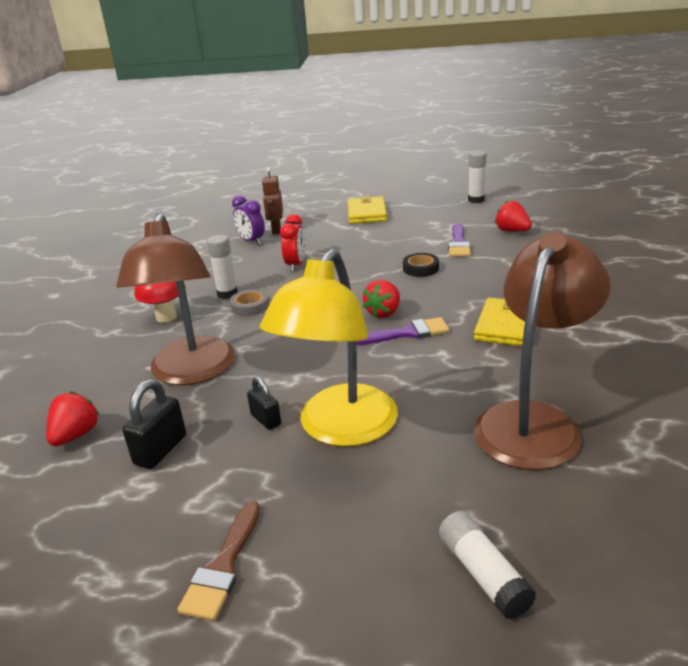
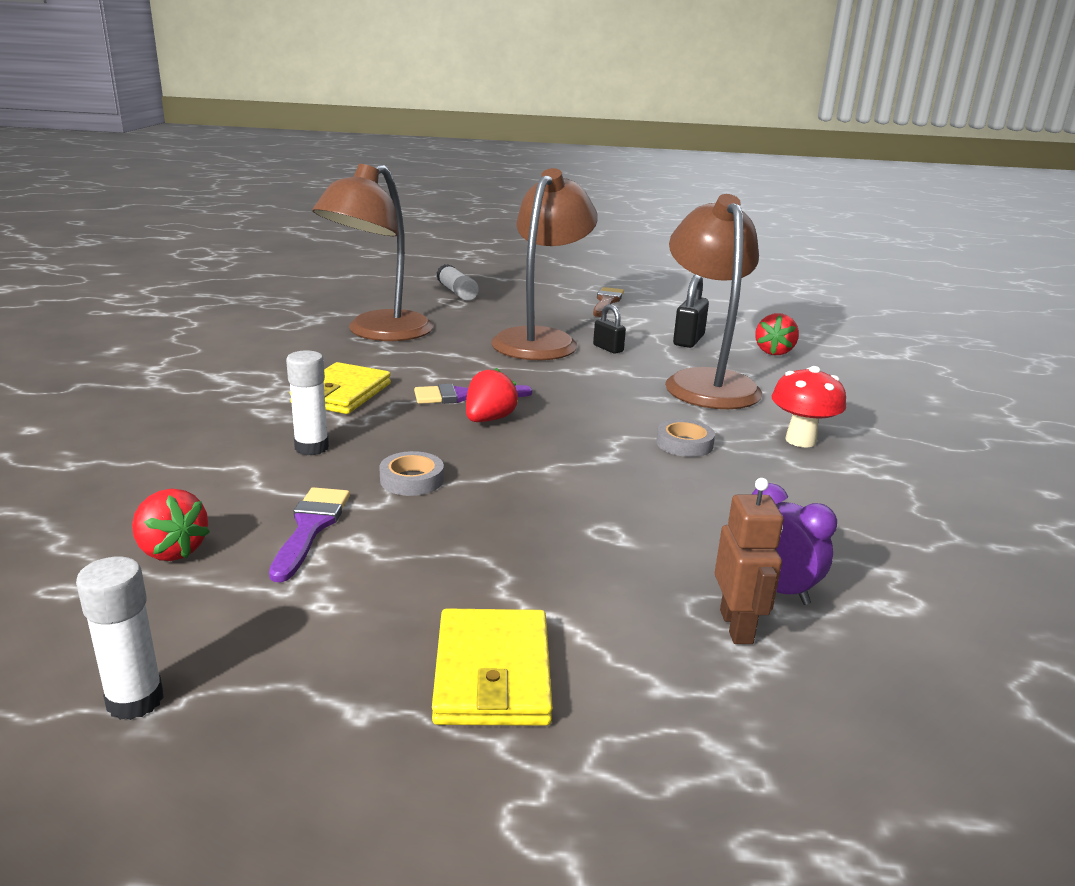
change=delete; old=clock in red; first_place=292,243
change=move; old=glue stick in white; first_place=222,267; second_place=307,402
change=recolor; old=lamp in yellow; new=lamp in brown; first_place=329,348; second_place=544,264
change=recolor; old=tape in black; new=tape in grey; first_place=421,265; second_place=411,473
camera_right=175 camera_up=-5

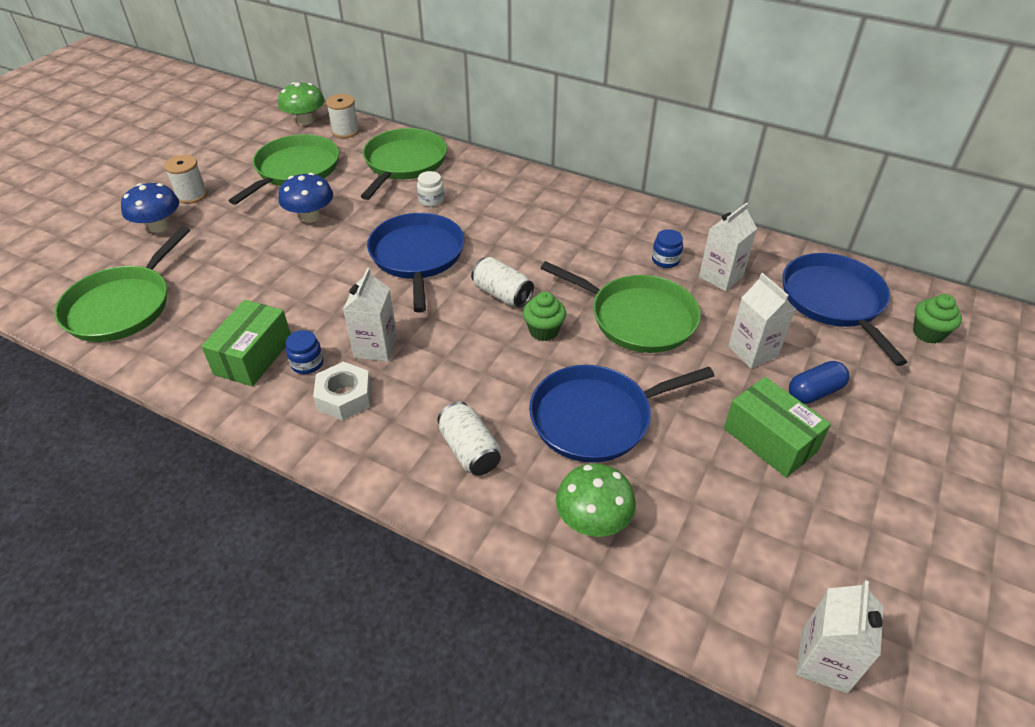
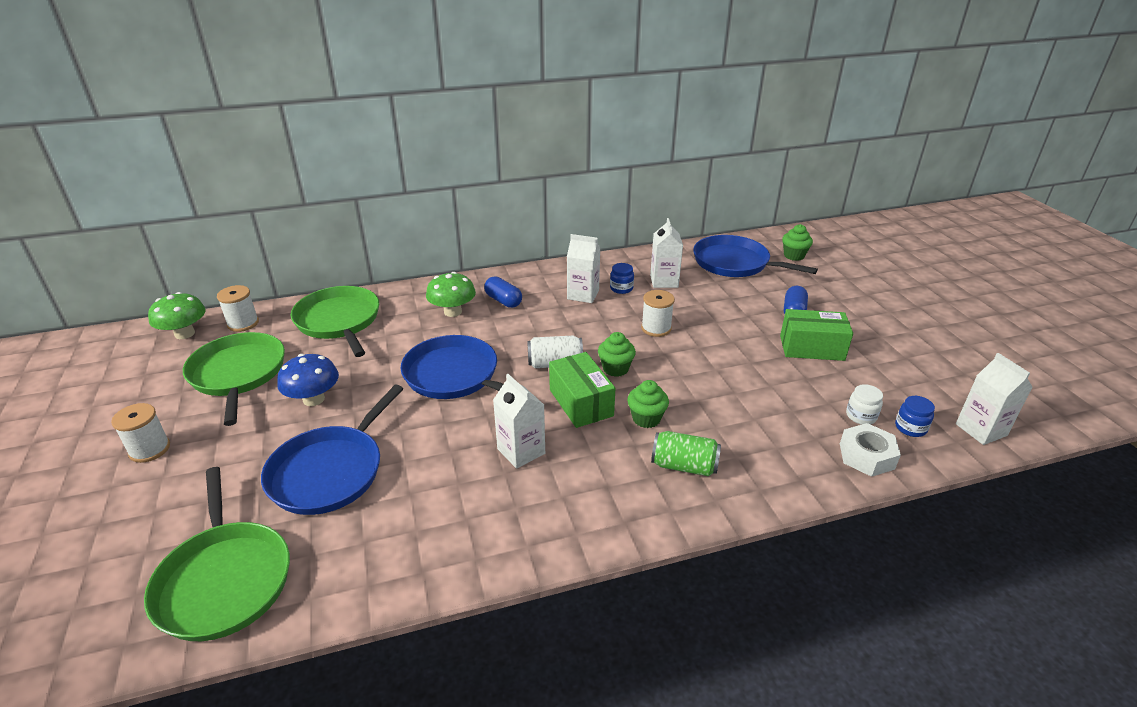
change=move; old=jar in white; first_place=430,189; second_place=864,404
change=delete; old=mushroom in blue; first_place=150,208
change=replace; old=pan in green; new=spool in white; first_place=621,307; second_place=658,313
change=move; old=carton in white; first_place=762,320; second_place=583,268
change=move; old=box in green; first_place=246,343; second_place=582,390
change=move; old=jar in blue; first_place=304,352; second_place=915,416
change=move; old=nut in white; first_place=342,391; second_place=870,450
change=move; old=pan in blue; first_place=621,414; second_place=332,450
change=recolor; old=can in white; new=can in green; first_place=469,438; second_place=686,453
change=move; old=mushroom in green; first_place=596,500; second_place=451,294
change=insert; new=capsule in blue; second_place=503,292
change=insert; new=cupcake in green; second_place=648,404
camera_right=-45 camera_up=-10

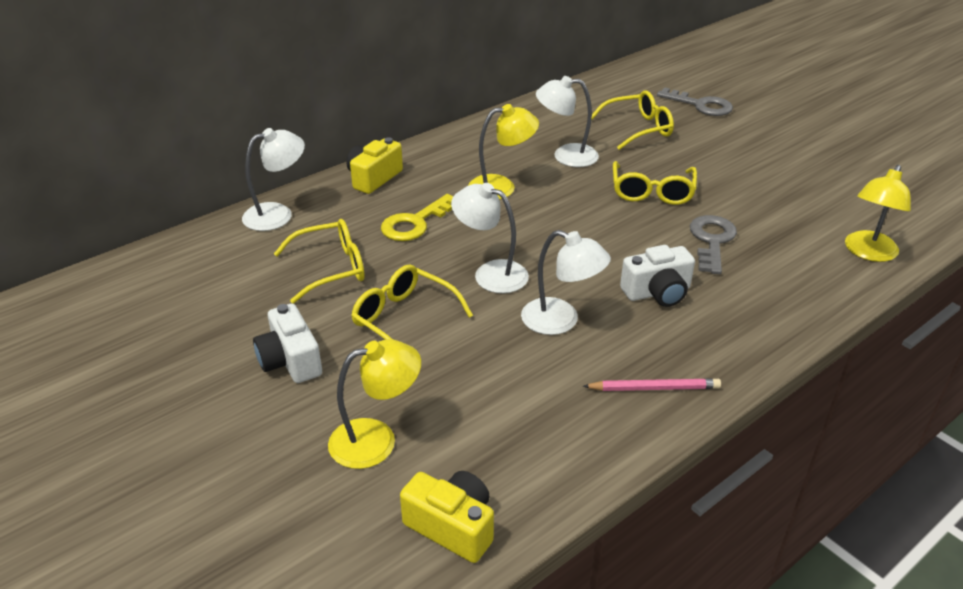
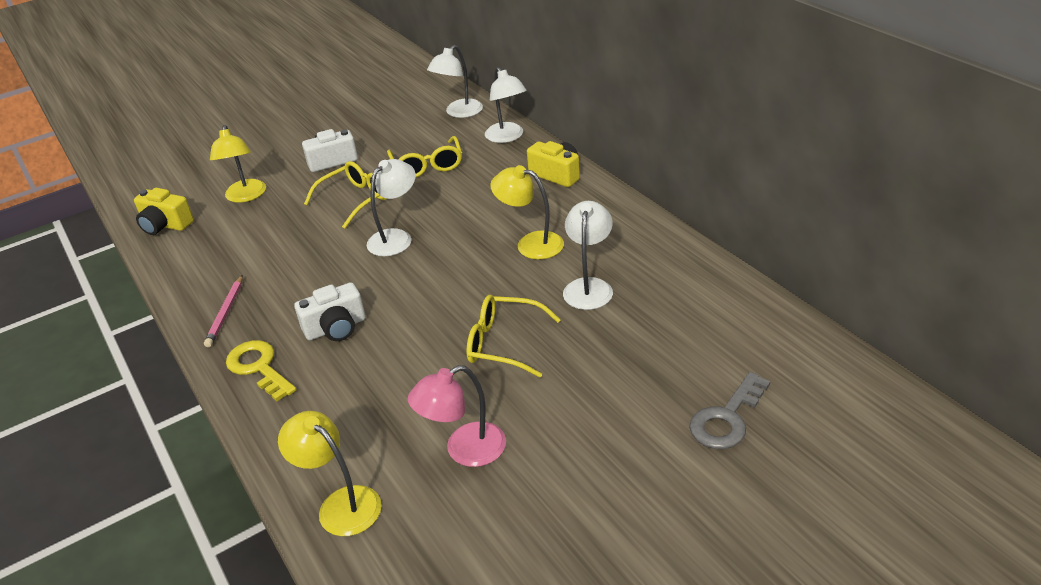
change=delete; old=glasses in yellow; first_place=632,120
change=rotate; old=lamp in yellow; first_place=503,152; second_place=527,212; degrees=120
change=move; old=key in yellow; first_place=417,217; second_place=261,370
change=delete; old=key in grey; first_place=713,244
change=move; old=lamp in white; first_place=566,282; second_place=455,81
change=rotate; old=camera in white; first_place=657,276; second_place=330,311; degrees=-105
change=rotate; old=camera in yellow; first_place=447,517; second_place=164,211; degrees=75
change=insert; new=lamp in pink; second_place=457,416
camera_right=100 camera_up=0

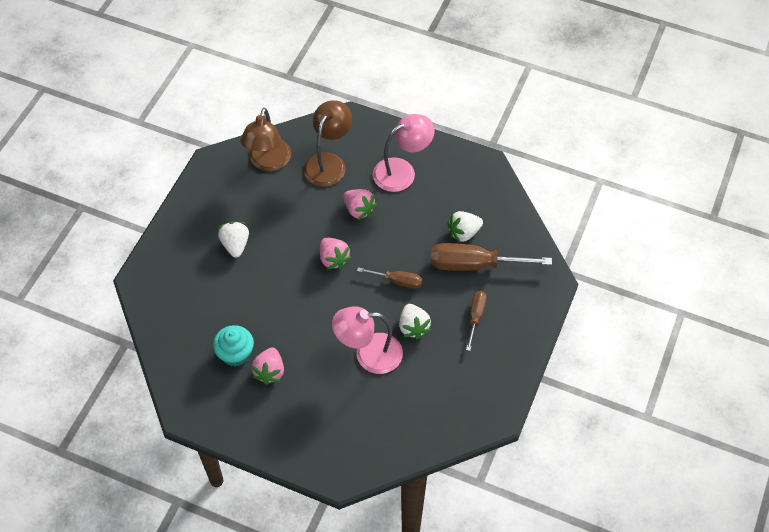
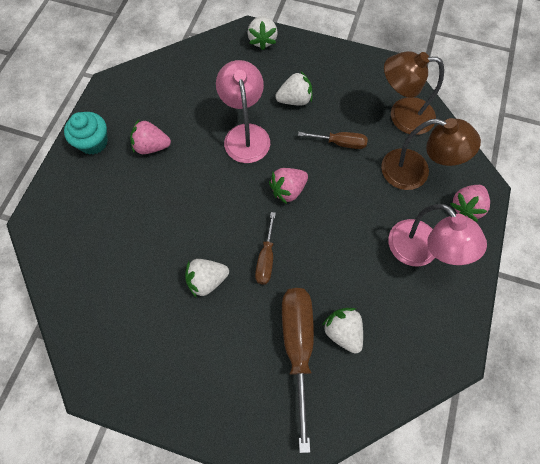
change=move; old=strawberry in pink; first_place=360,204; second_place=470,203
change=move; old=screwdriver in brown; first_place=476,321; second_place=333,140
change=move; old=lamp in pink; first_place=367,340; second_place=243,111
change=move; old=cupcake in turquoise; first_place=233,345; second_place=86,133
change=insert; new=strawberry in white; second_place=263,33
camera_right=85 camera_up=10

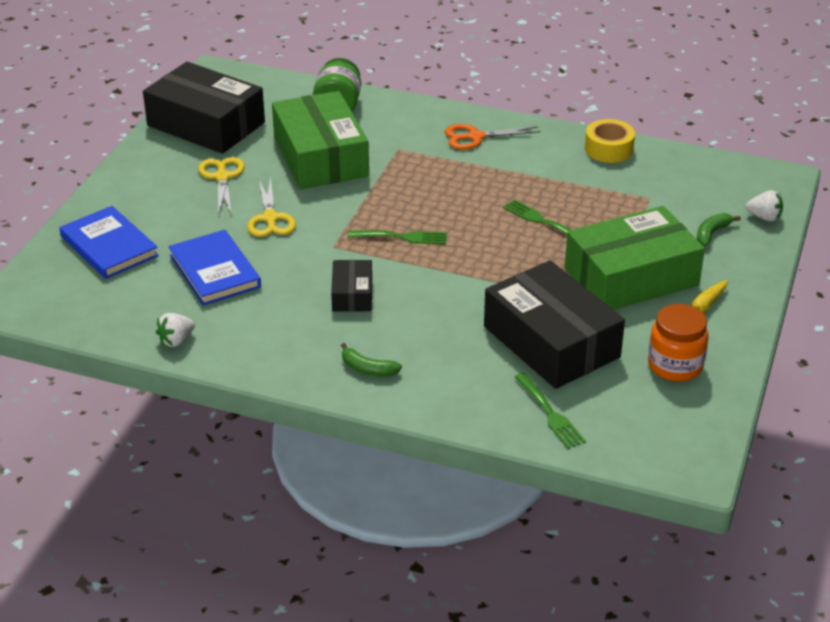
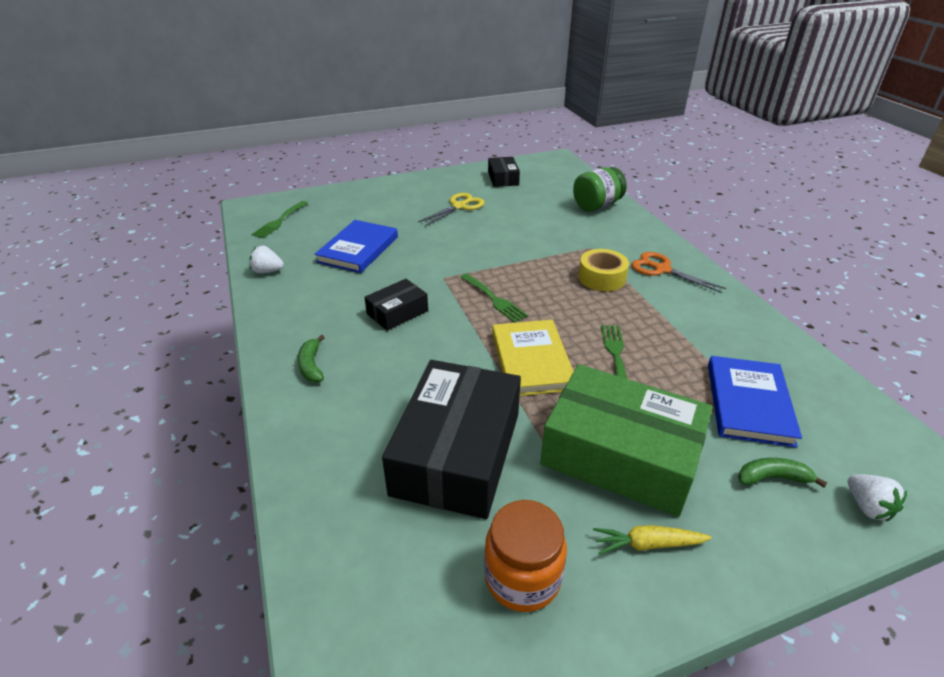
change=resize; old=box in black; first_place=204,108; second_place=504,172; factor=0.49
change=delete; old=box in green; first_place=320,140
change=move; old=tape in yellow; first_place=610,141; second_place=603,270
change=delete; old=scissors in yellow; first_place=271,207
change=move; old=book in blue; first_place=109,242; second_place=755,402
change=move; old=fork in green; first_place=550,411; second_place=280,219
change=insert; new=book in yellow; second_place=533,358
camera_right=50 camera_up=0

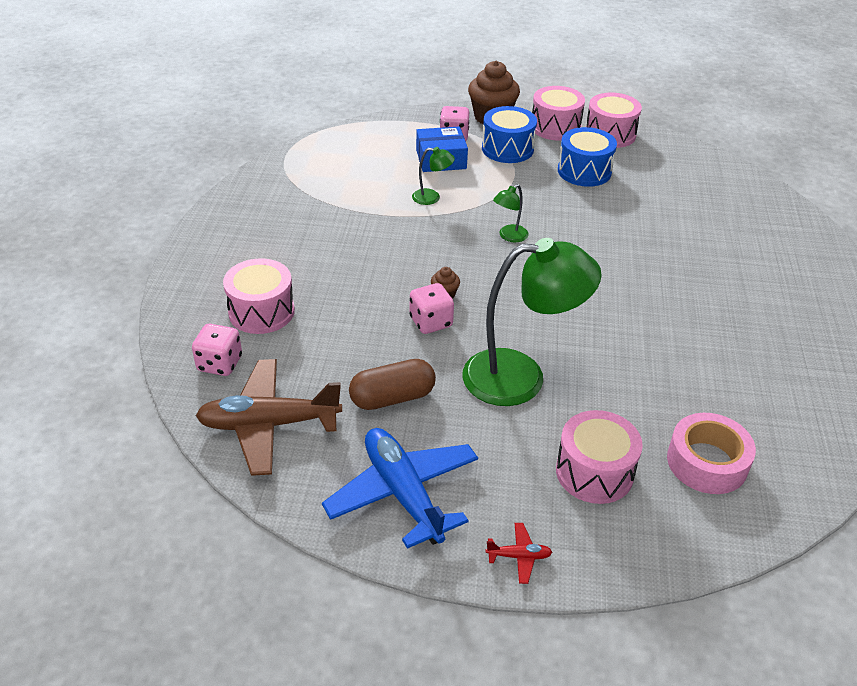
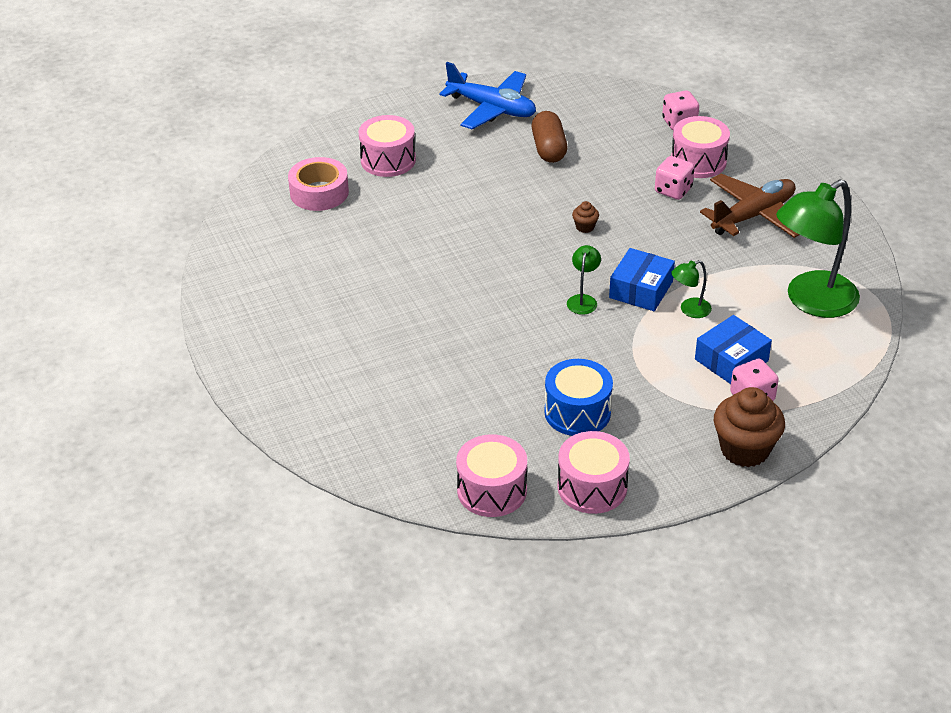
change=move; old=drum in pink; first_place=558,113; second_place=491,475
change=delete; old=drum in blue; first_place=509,134
change=move; old=lamp in green; first_place=532,322; second_place=818,248
change=move; old=dice in pink; first_place=432,308; second_place=675,178
change=move; old=plane in brown; first_place=268,417; second_place=749,206
change=rotate; old=capsule in brown; first_place=392,384; second_place=549,137; degrees=-45
change=delete; old=plane in red; first_place=519,553
change=insert; new=box in blue; second_place=642,279
camera_right=150 camera_up=0

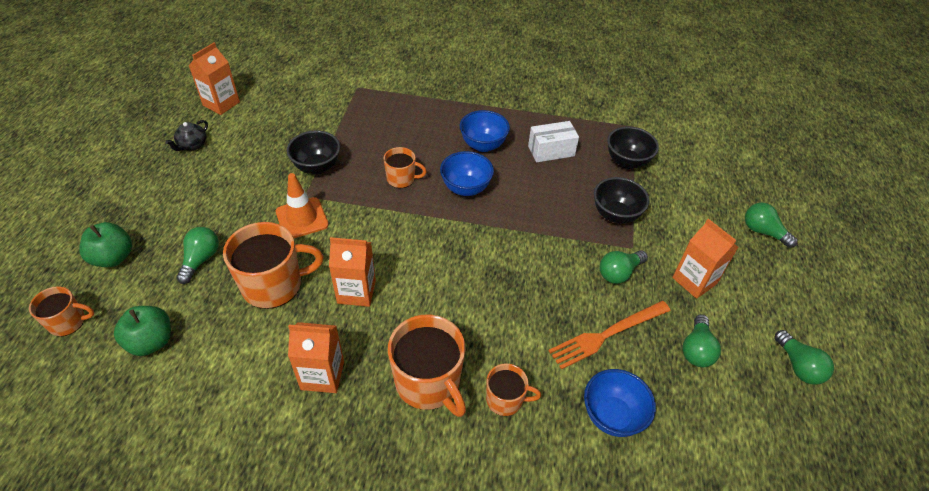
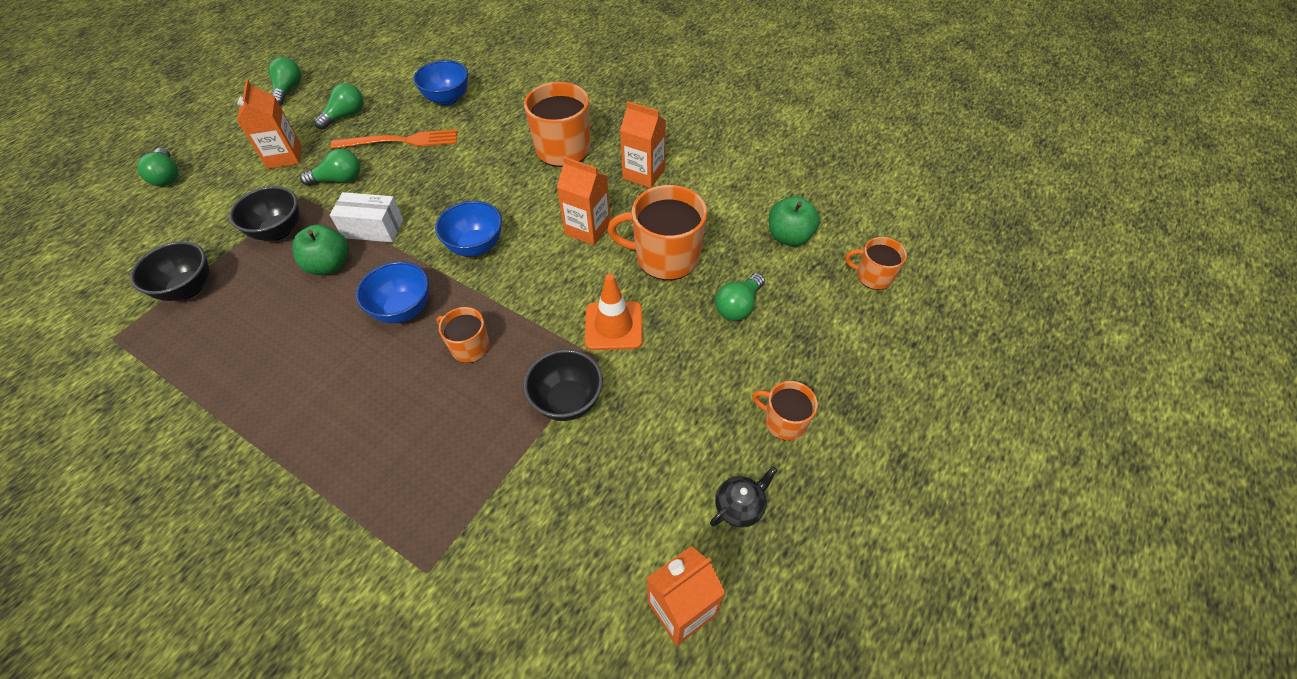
change=move; old=bowl in blue; first_place=485,131; second_place=468,229
change=move; old=box in white; first_place=553,141; second_place=366,217
change=move; old=apple in green; first_place=105,244; second_place=320,250
change=move; old=mug in orange; first_place=513,389; second_place=785,411
camera_right=-155 camera_up=5

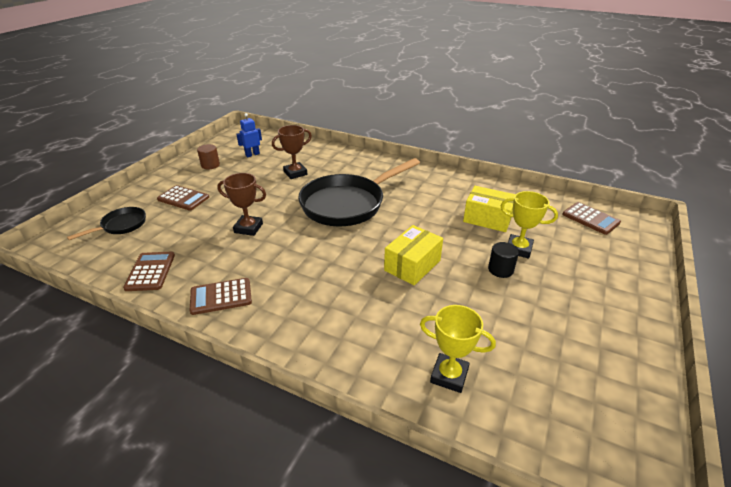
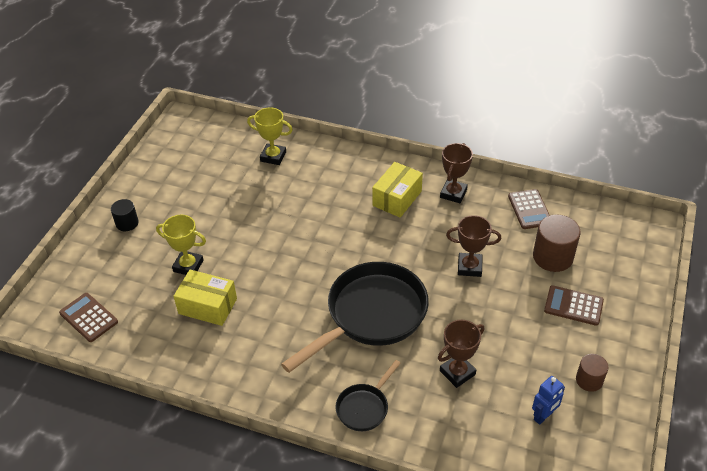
change=move; old=pan in black; first_place=106,223; second_place=368,395
change=move; old=box in yellow; first_place=413,255; second_place=397,190
change=move; old=cylinder in black; first_place=503,260; second_place=125,215
change=replace; old=calculator in brown; new=trophy in brown; first_place=221,296; second_place=456,173
change=insert; new=cylinder in brown; second_place=556,243
camera_right=175 camera_up=10

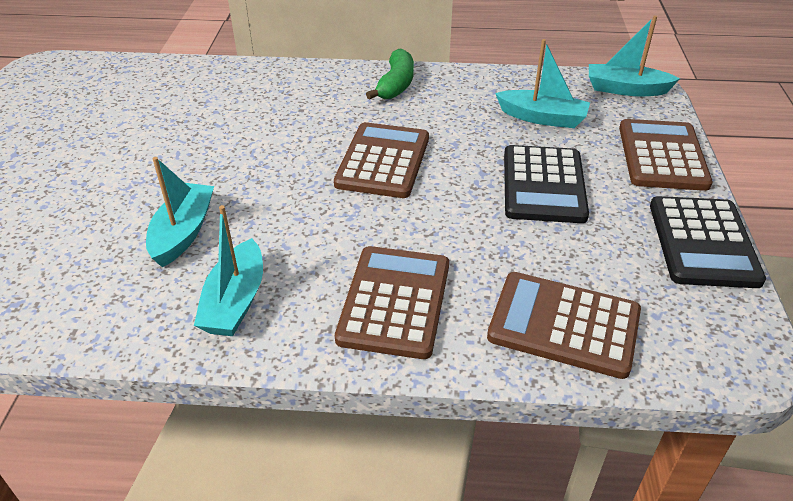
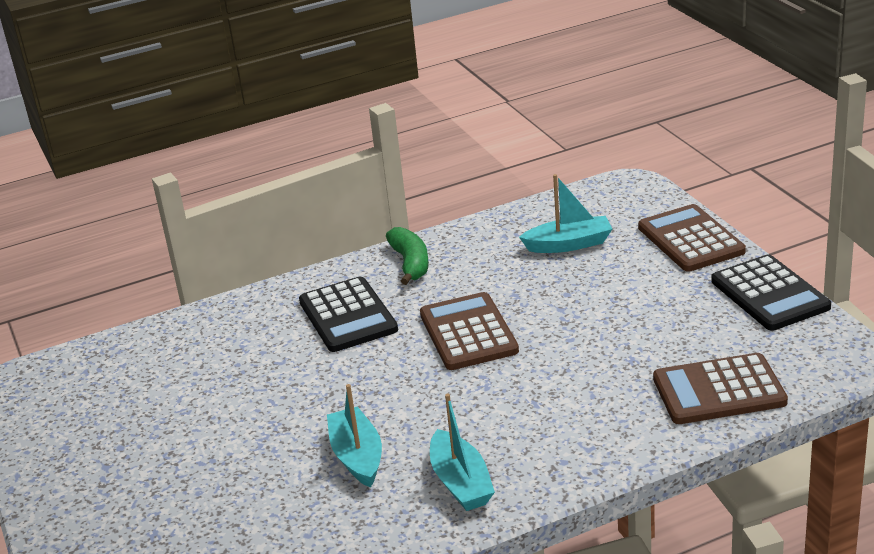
change=delete; old=boat in turquoise; first_place=634,55
change=move; old=calculator in black; first_place=546,184; second_place=348,314
change=delete; old=calculator in brown; first_place=392,302
camera_right=-25 camera_up=-10

